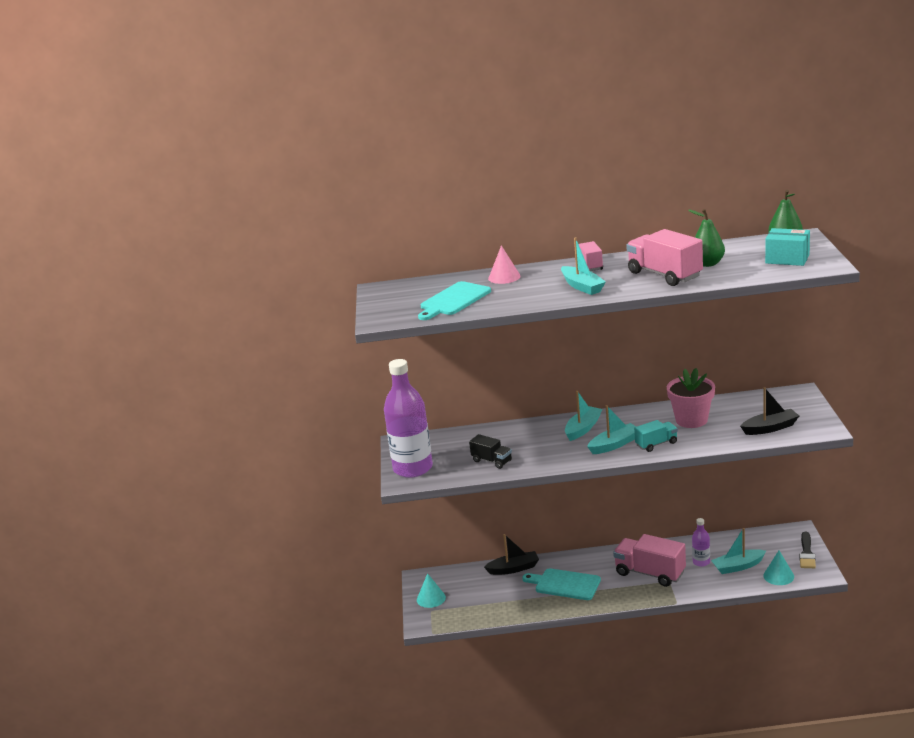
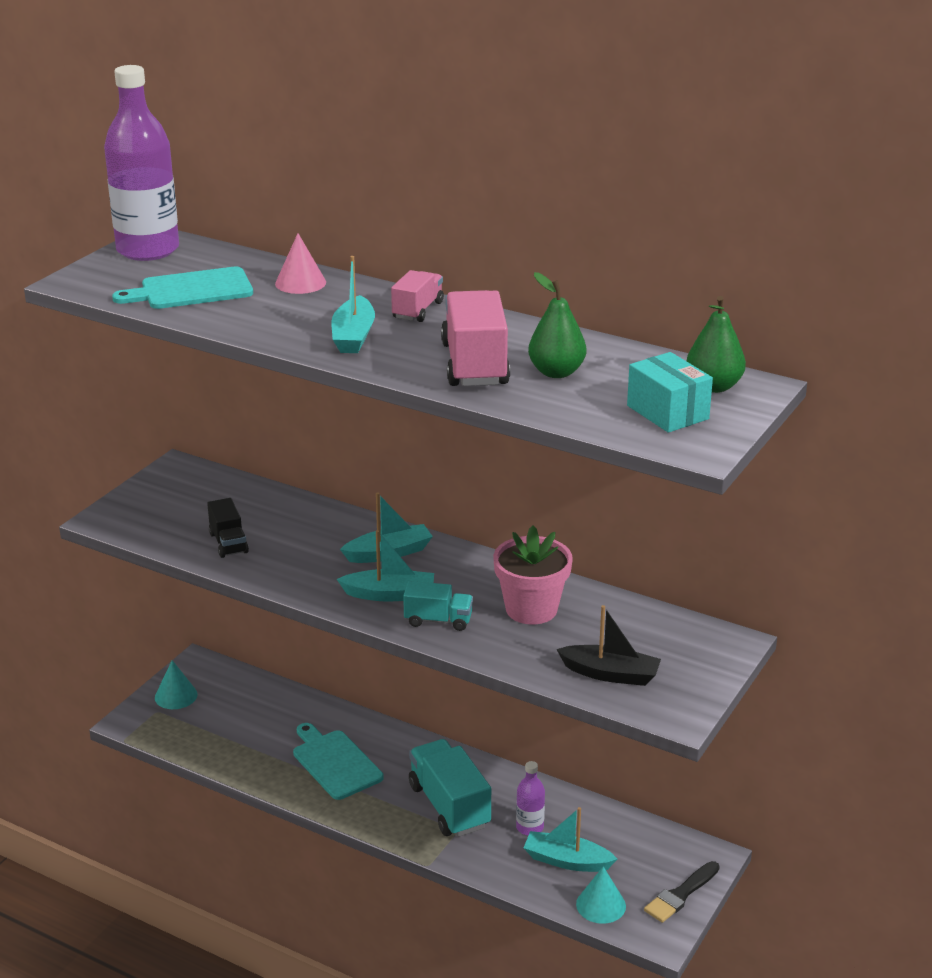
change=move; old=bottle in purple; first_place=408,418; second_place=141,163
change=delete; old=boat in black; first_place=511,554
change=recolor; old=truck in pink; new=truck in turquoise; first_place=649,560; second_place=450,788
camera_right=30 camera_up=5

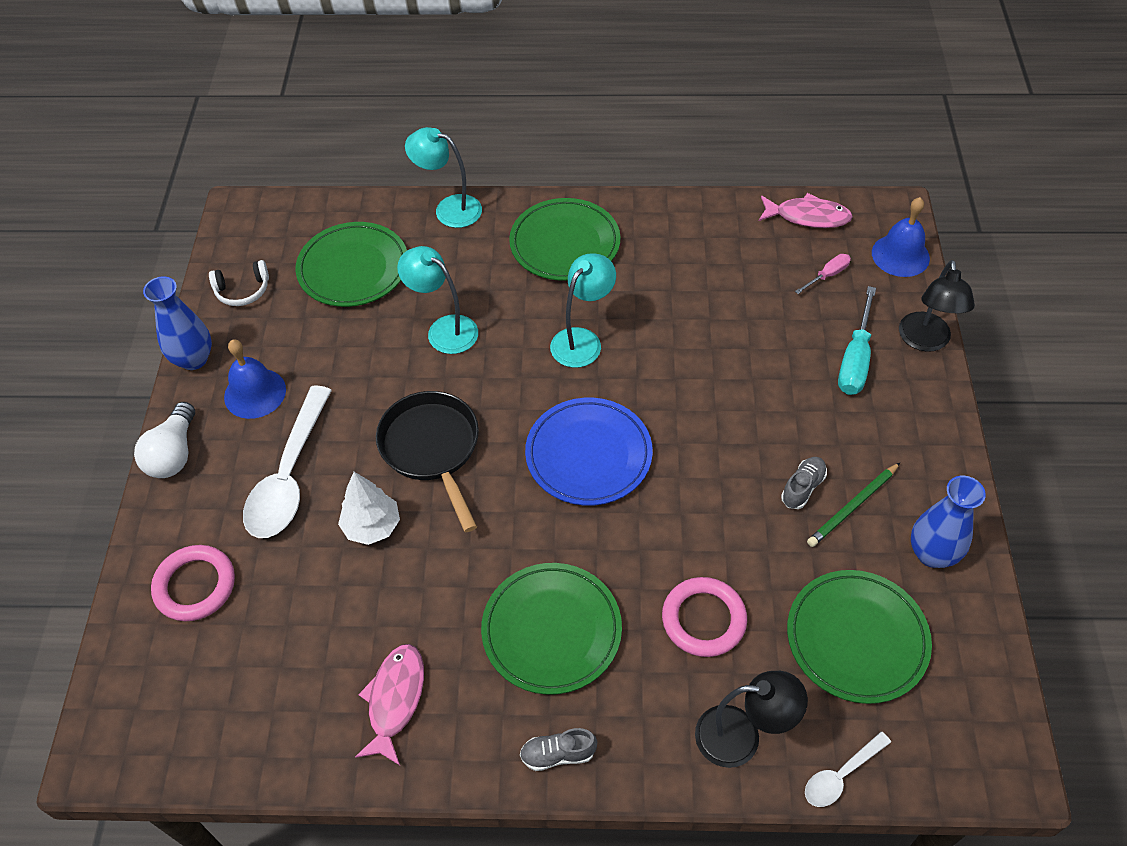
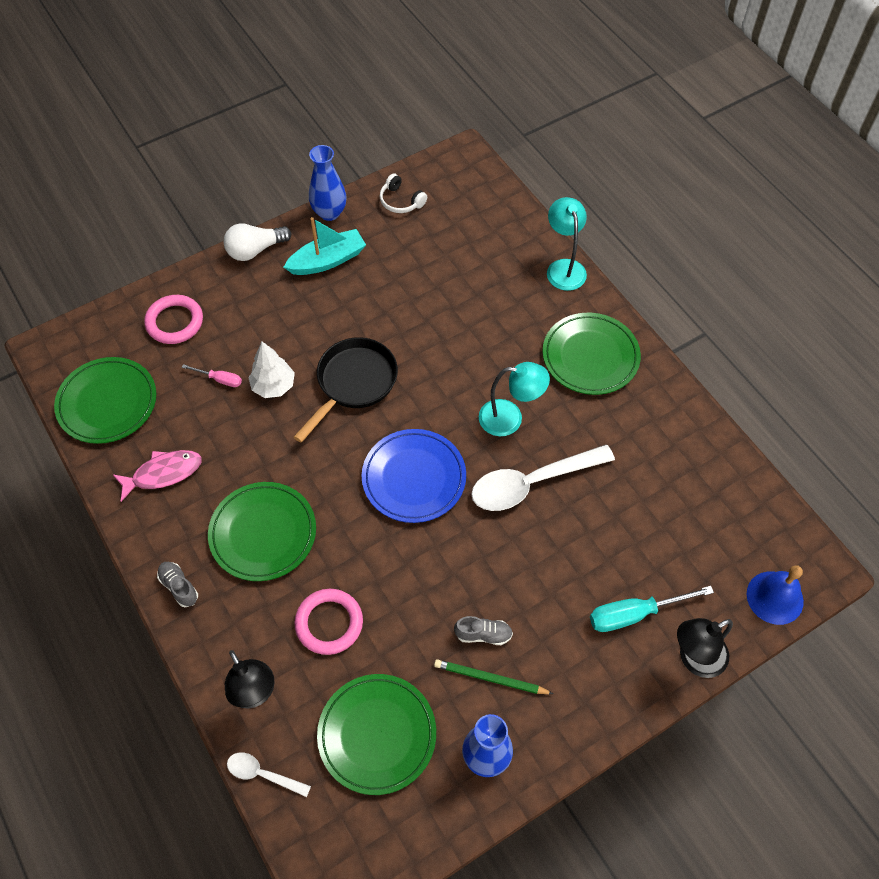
change=delete; old=fish in pink; first_place=806,210
change=move; old=plate in green; first_place=351,264; second_place=105,400
change=delete; old=lamp in turquoise; first_place=437,300
change=move; old=screwdriver in pink; first_place=823,274; second_place=212,375
change=replace; old=bell in blue; new=boat in turquoise; first_place=255,379; second_place=325,246
change=move; old=spoon in white; first_place=287,462; second_place=543,477
camera_right=55 camera_up=5

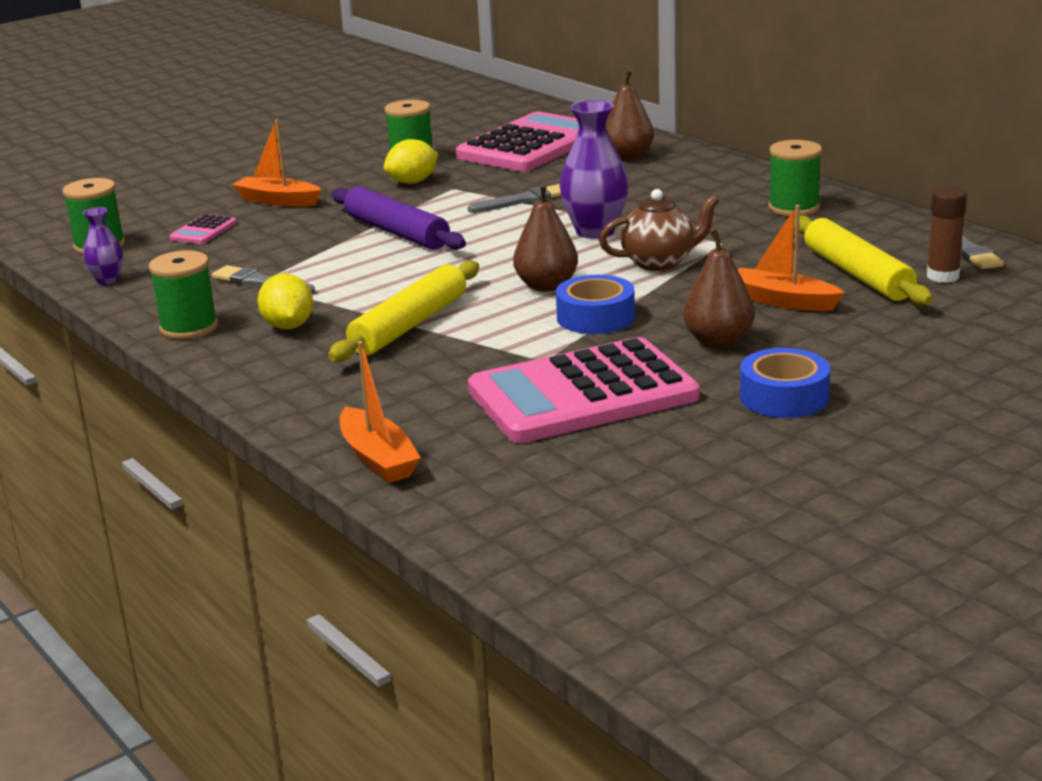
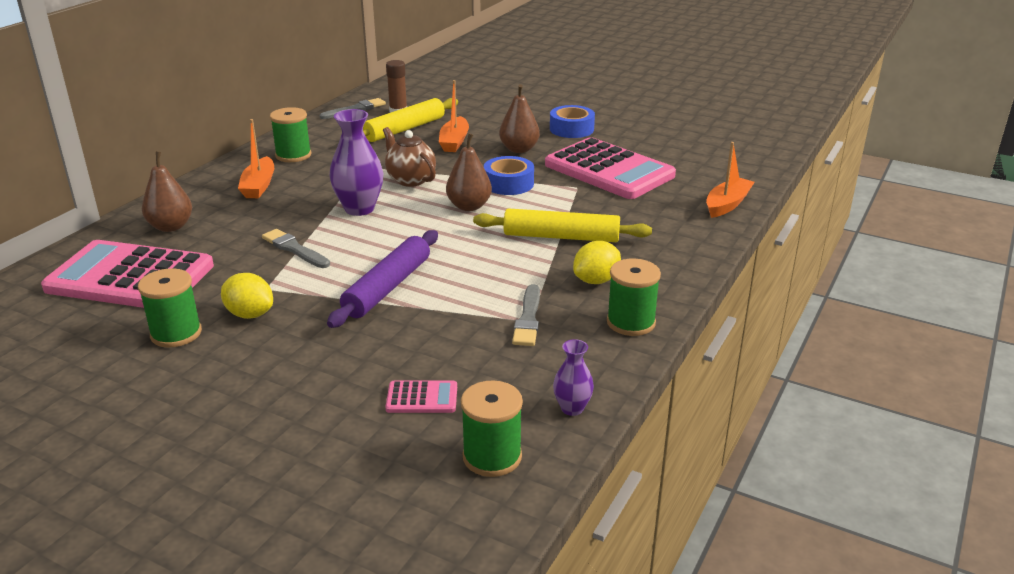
change=move; old=boat in orange; first_place=277,163; second_place=256,158
camera_right=-115 camera_up=5

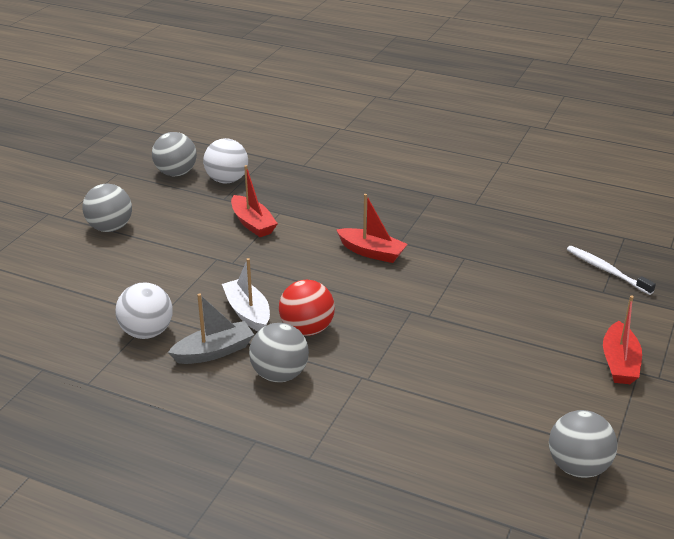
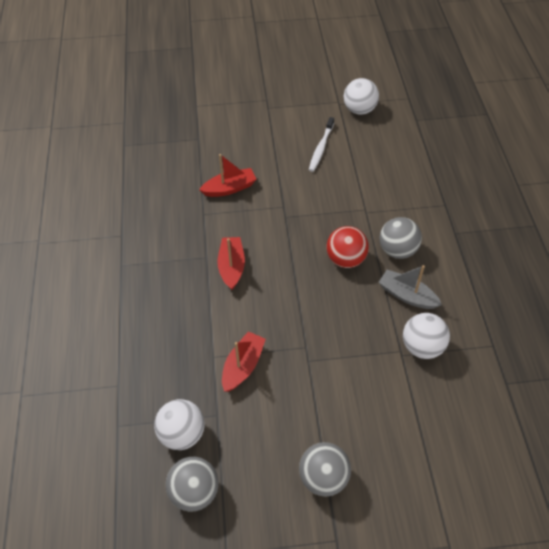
change=move; old=toothbrush in white; first_place=611,270; second_place=321,144
change=delete; old=boat in white; first_place=246,294
change=move; old=boat in red; first_place=622,340; second_place=228,175
change=recolor; old=ball in grey; new=ball in white; first_place=583,444; second_place=361,96
camera_right=-120 camera_up=20

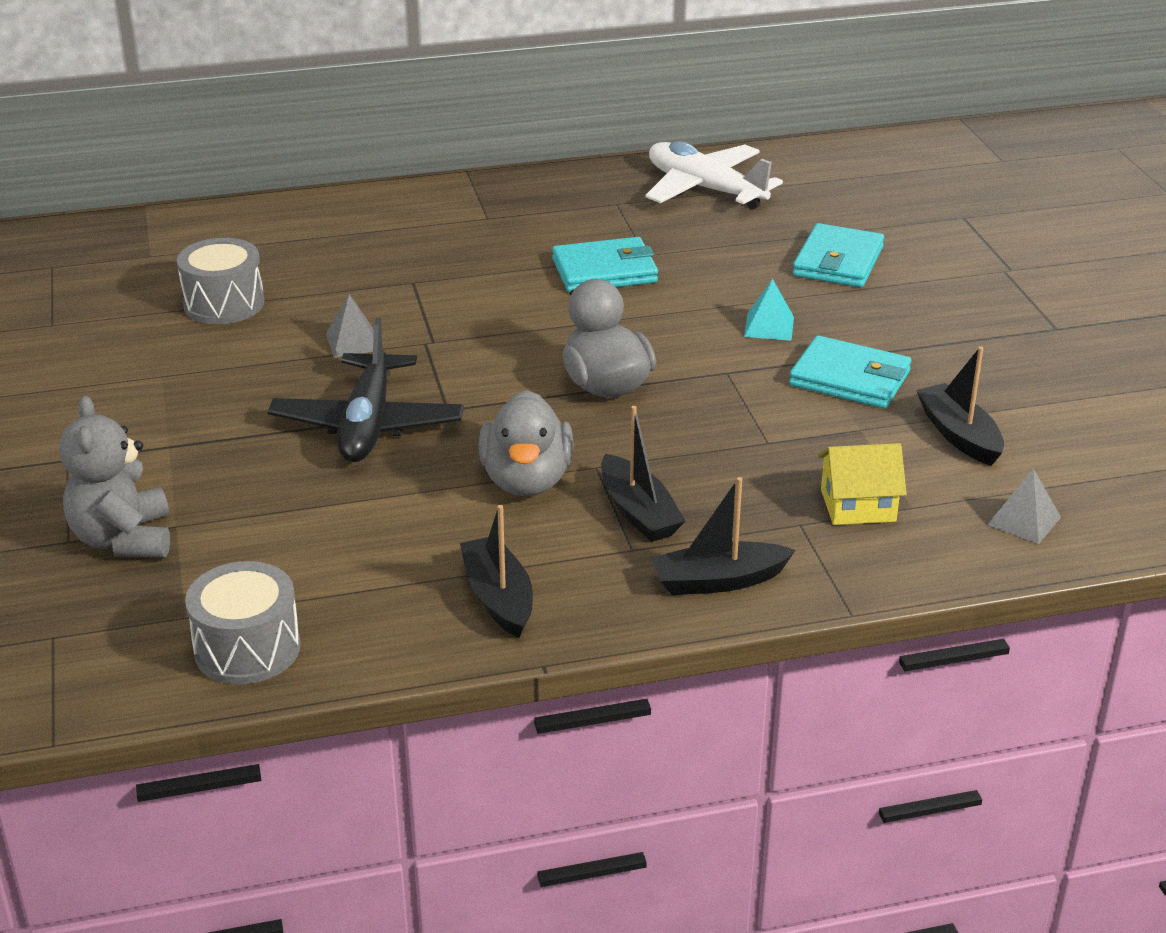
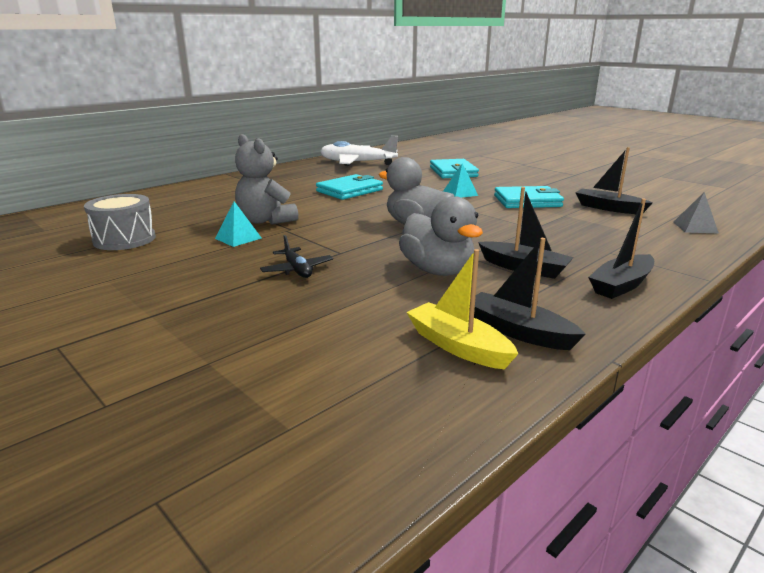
change=recolor; old=pyramid in grey; new=pyramid in turquoise; first_place=350,325; second_place=238,224
change=resize; old=plane in black; first_place=366,390; second_place=296,256; factor=0.51
change=move; old=teddy bear in grey; first_place=114,477; second_place=266,179
change=delete; old=house in yellow; first_place=862,484
change=delete; old=drum in grey; first_place=243,622
change=insert; new=boat in yellow; second_place=462,309
camera_right=-30 camera_up=-10

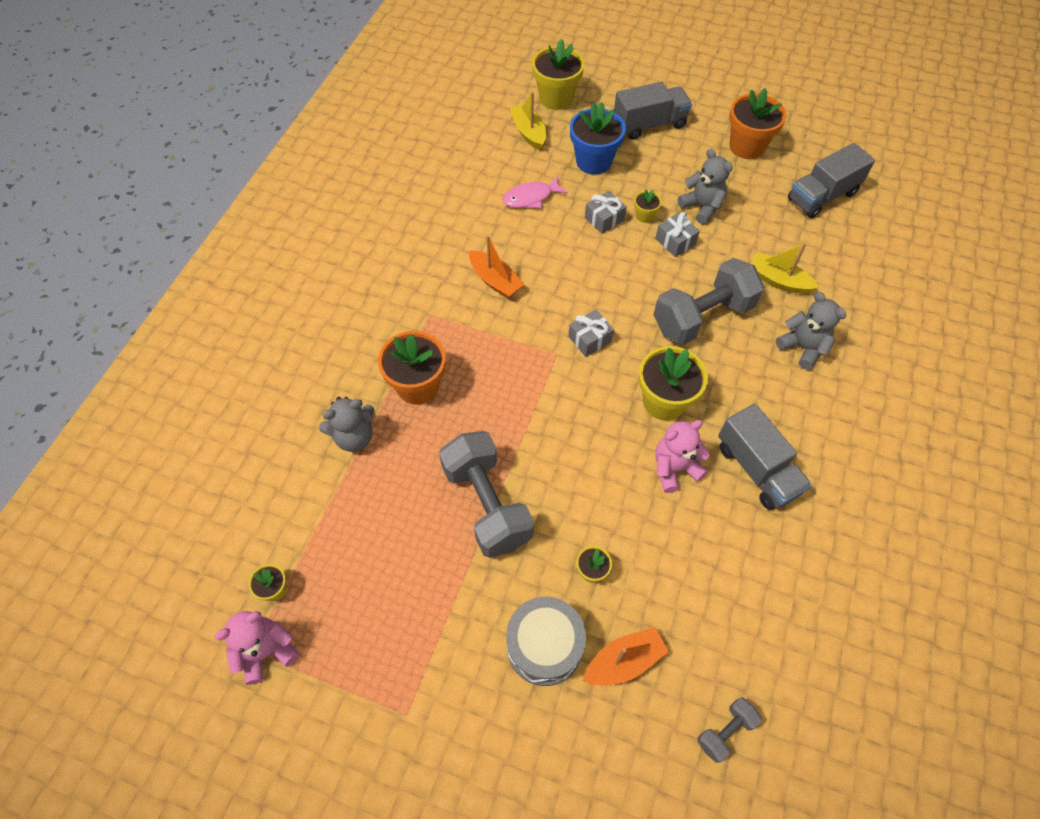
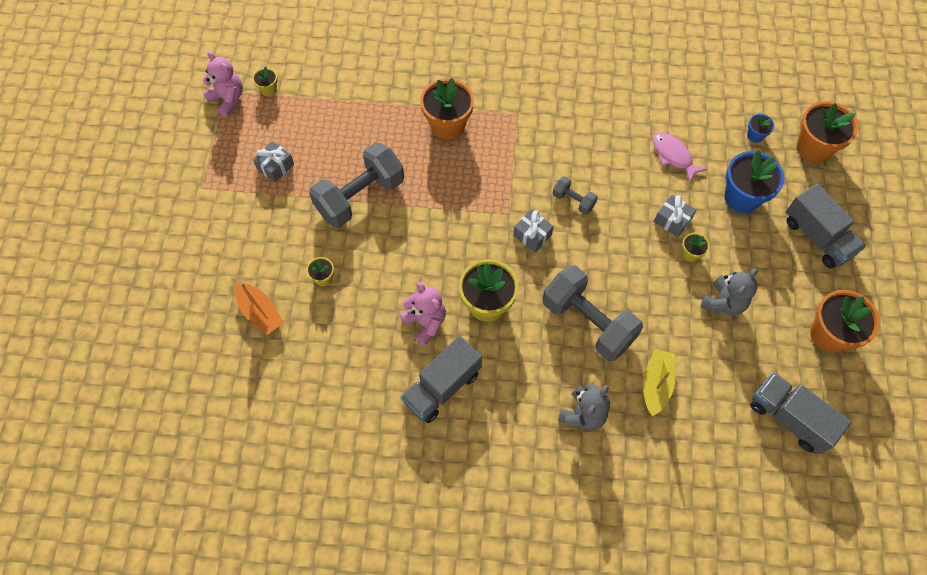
change=recolor; old=flower pot in yellow; new=flower pot in orange; first_place=558,74; second_place=827,132
change=replace; old=boat in yellow; new=flower pot in blue; first_place=528,121; second_place=761,128
change=move; old=gift in grey; first_place=677,234; second_place=273,162
change=delete; old=boat in orange; first_place=496,267
change=delete; old=teddy bear in grey; first_place=346,424
change=delete; old=drum in grey; first_place=546,641
change=move; old=dumbbell in grey; first_place=729,730; second_place=575,195
camera_right=75 camera_up=5

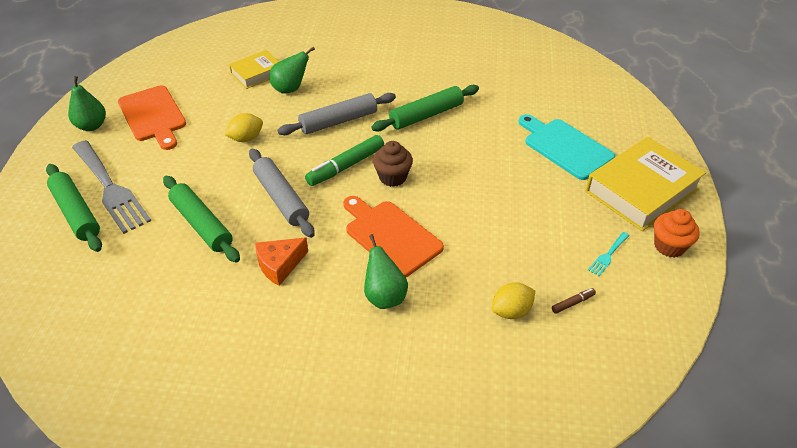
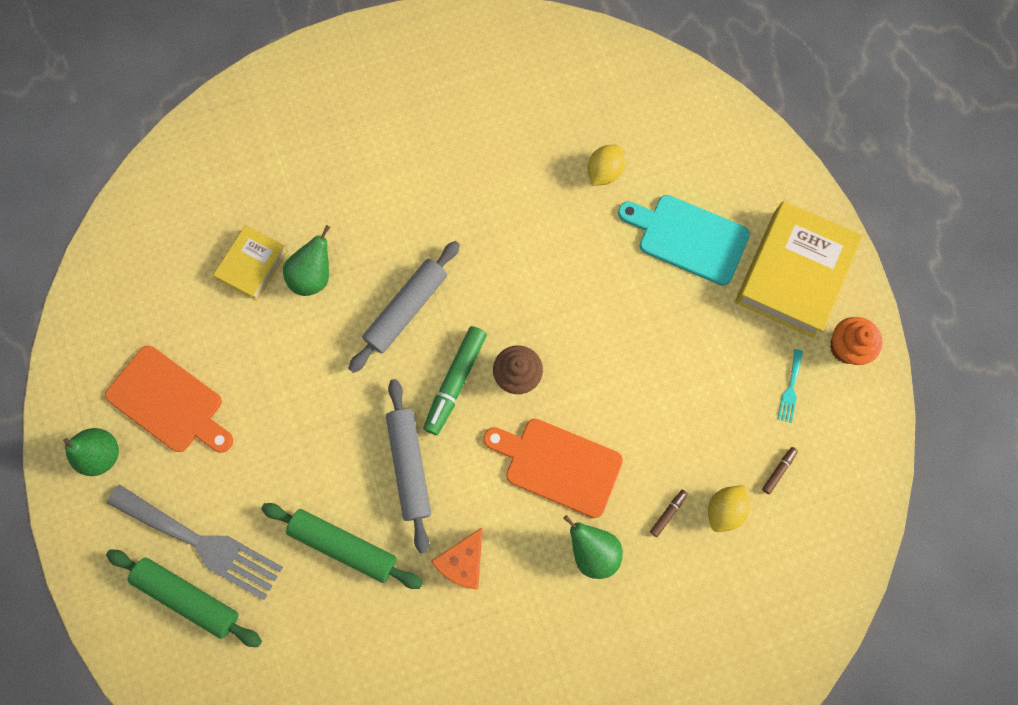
change=delete; old=rolling pin in green; first_place=425,108
change=move; old=lemon in yellow; first_place=244,127; second_place=606,165
change=rotate; old=rolling pin in grey; first_place=282,193; second_place=408,466; degrees=45
change=insert; new=marker in brown; second_place=669,513
camera_right=-25 camera_up=30

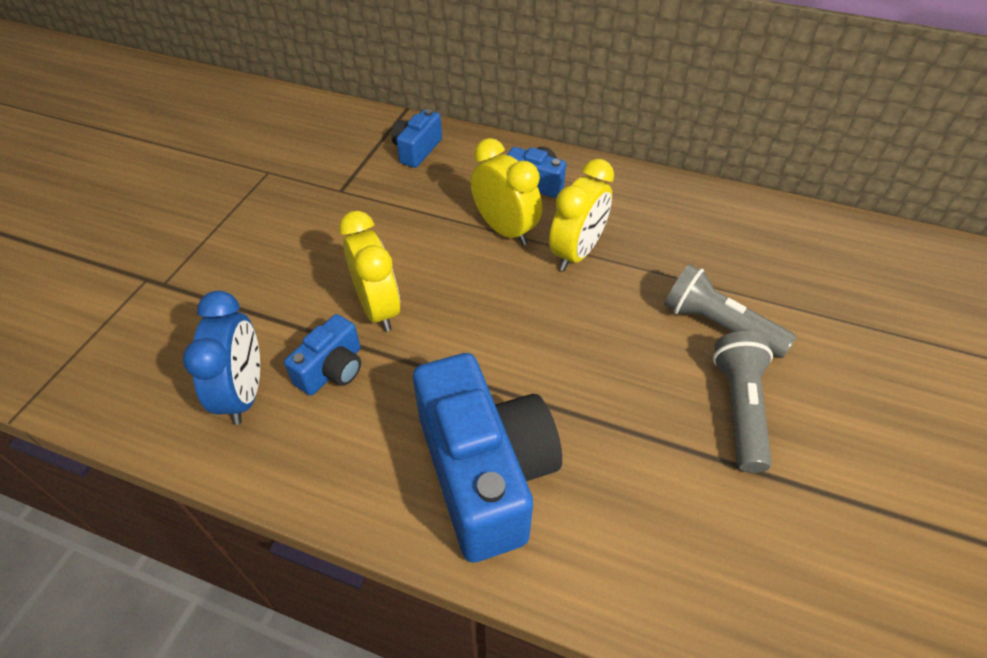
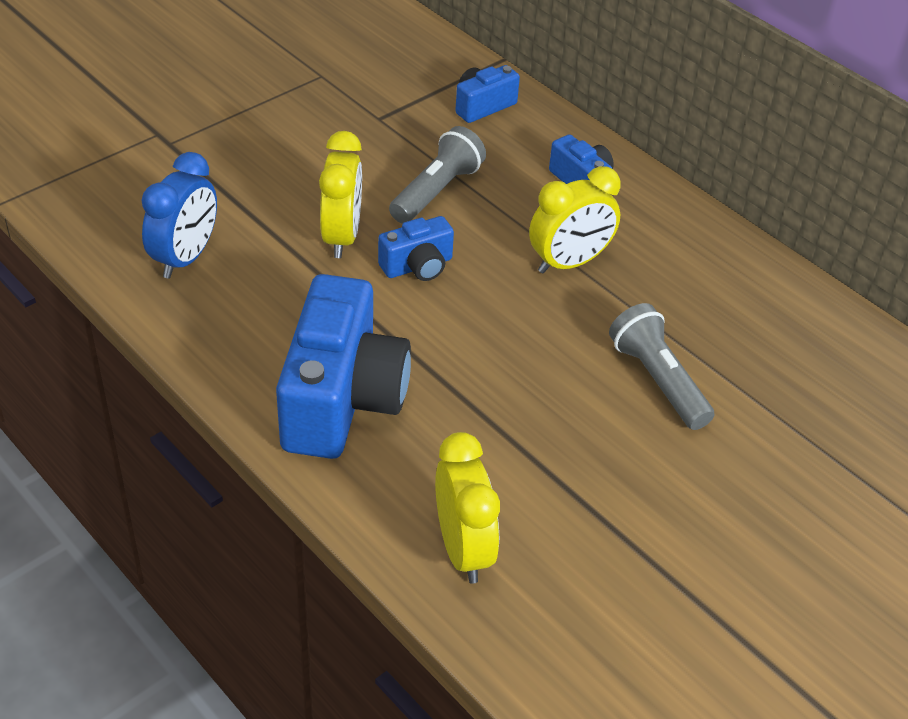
change=move; old=clock in yellow; first_place=506,191; second_place=467,508
change=move; old=camera in blue; first_place=322,355; second_place=416,248
change=move; old=flashlight in grey; first_place=743,402; second_place=437,175
camera_right=25 camera_up=-5

